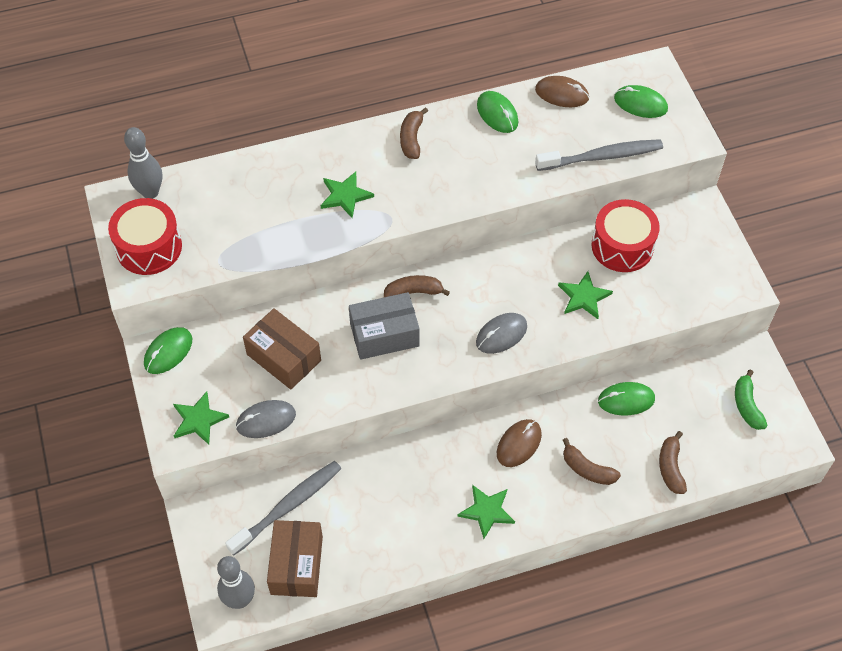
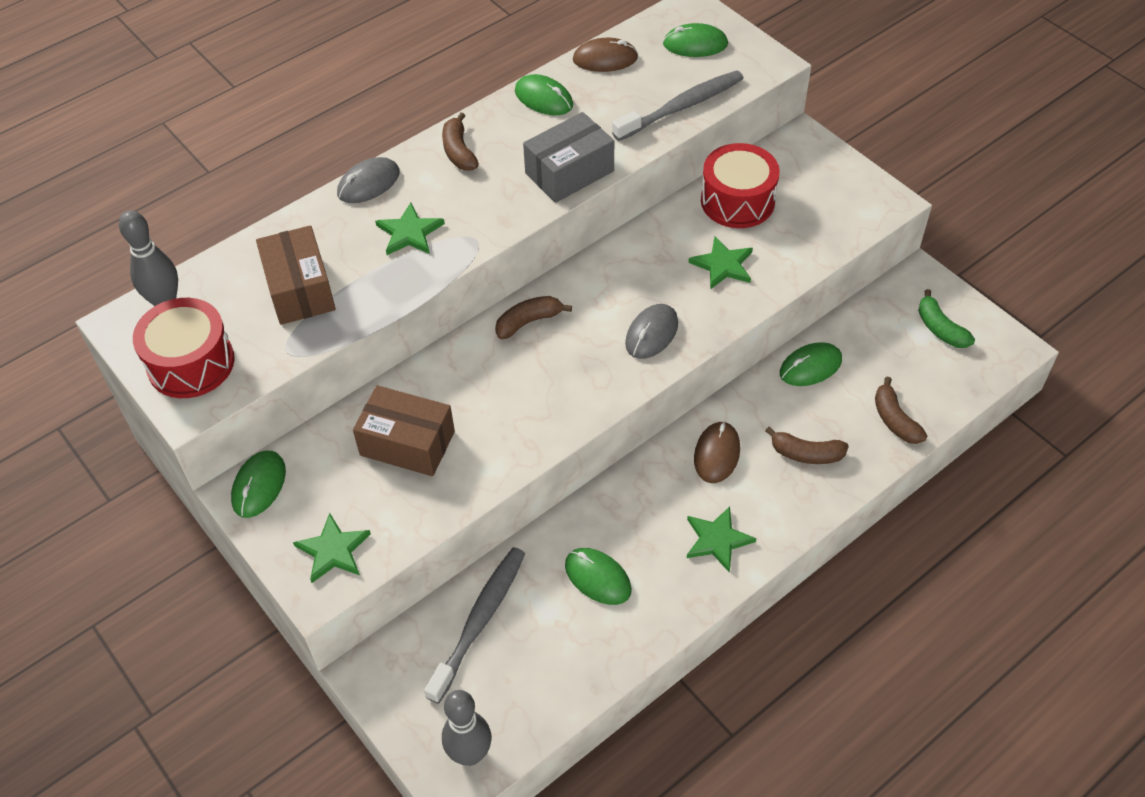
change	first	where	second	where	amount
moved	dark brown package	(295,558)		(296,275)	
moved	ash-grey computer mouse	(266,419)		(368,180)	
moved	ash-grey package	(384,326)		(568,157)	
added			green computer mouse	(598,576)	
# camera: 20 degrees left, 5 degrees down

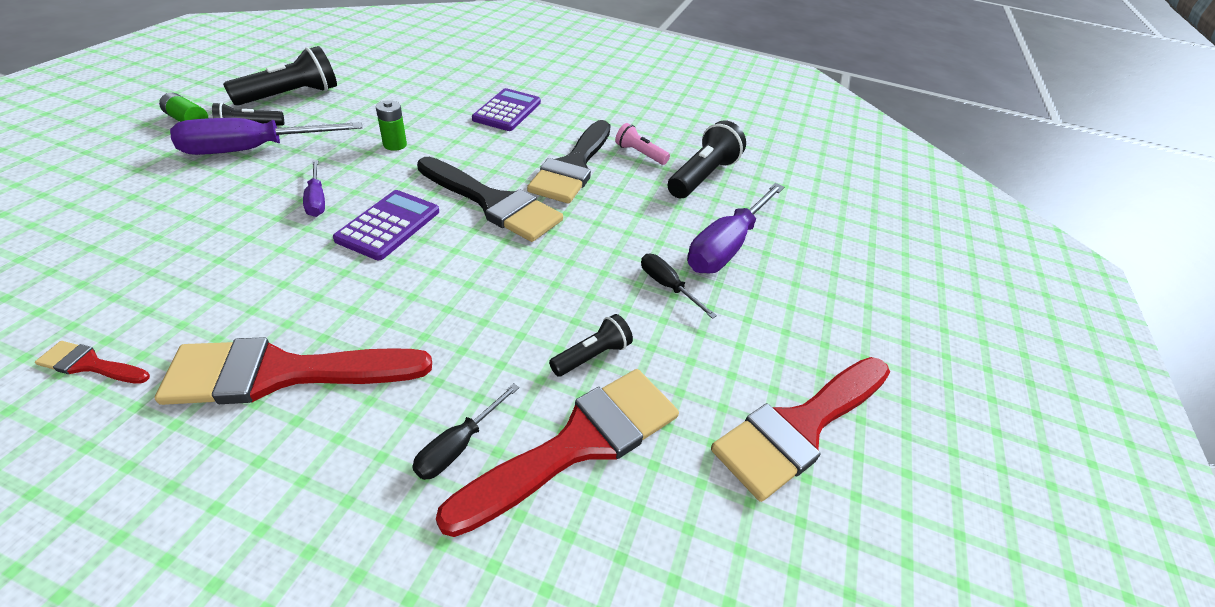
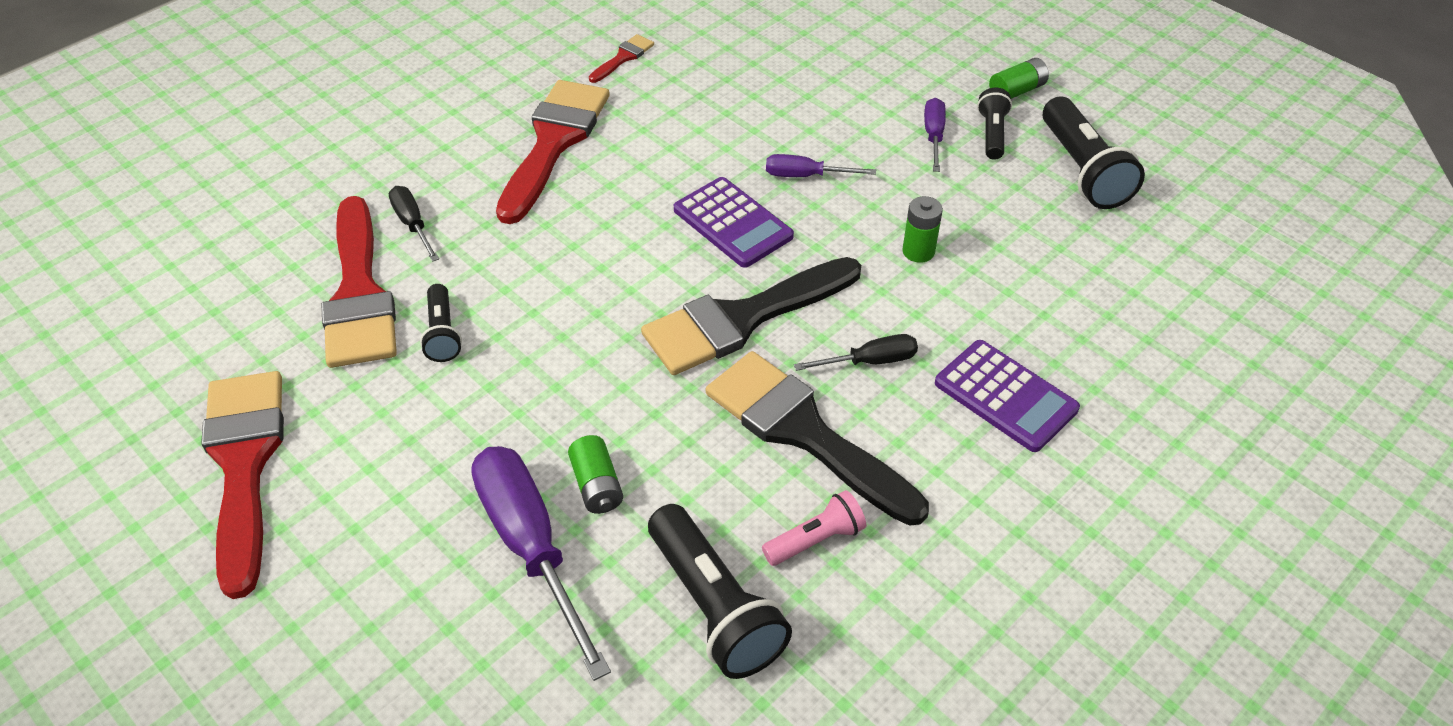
change	first	where	second	where	amount
added			green battery	(595,474)	
moved	ebony screwdriver	(679,286)		(856,352)	
resized	violet screwdriver	(266,136)		(935,135)	x0.51
# camera: 120 degrees right, 5 degrees up

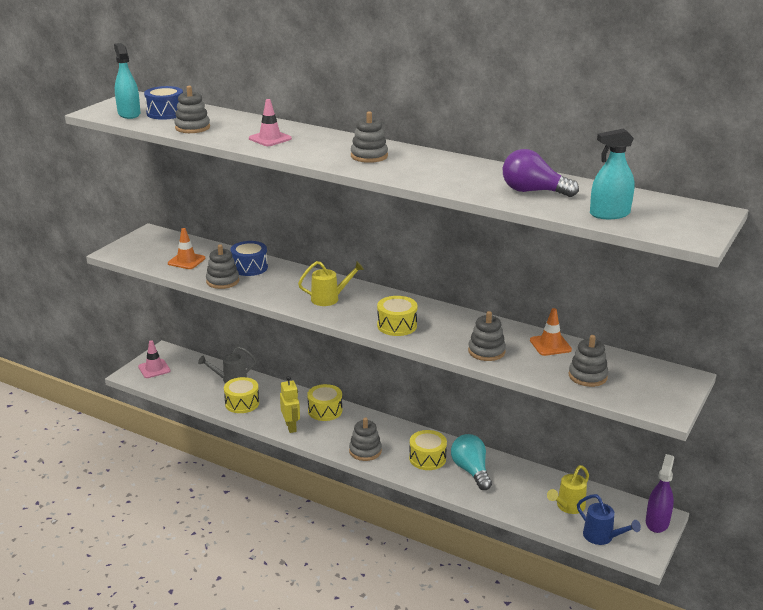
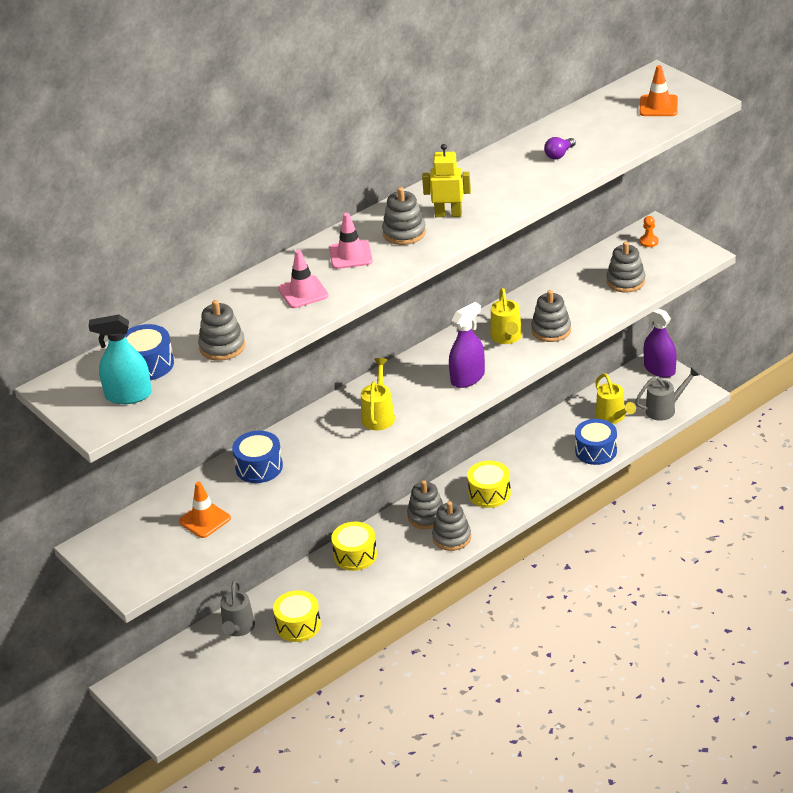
change	first	where	second	where	amount
moved	rose-pink road cone	(154,359)		(351,241)	
moved	ash-grey stacking toy	(222,266)		(425,504)	
moved	golden toy robot	(290,404)		(446,180)	
replaced	golden snare drum	(397,316)	violet spray bottle	(467,345)	
added			golden sprinkling can	(506,316)	
resized	violet light bulb	(541,173)		(560,148)	x0.51
added			royal blue snare drum	(596,442)	
recoloured	royal blue sprinkling can	(609,519)	ash-grey sprinkling can	(667,394)	
moved	orange road cone	(551,332)		(659,90)	
added			orange game pawn	(649,231)	
removed	aqua light bulb	(471,462)			
removed	aqua spray bottle	(612,173)			
# camera: 65 degrees left, 10 degrees up

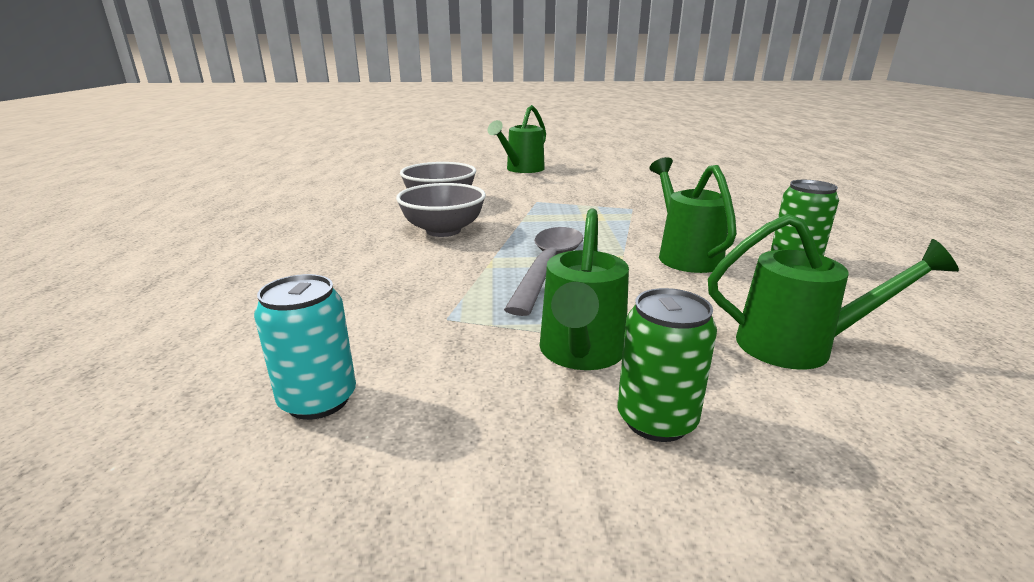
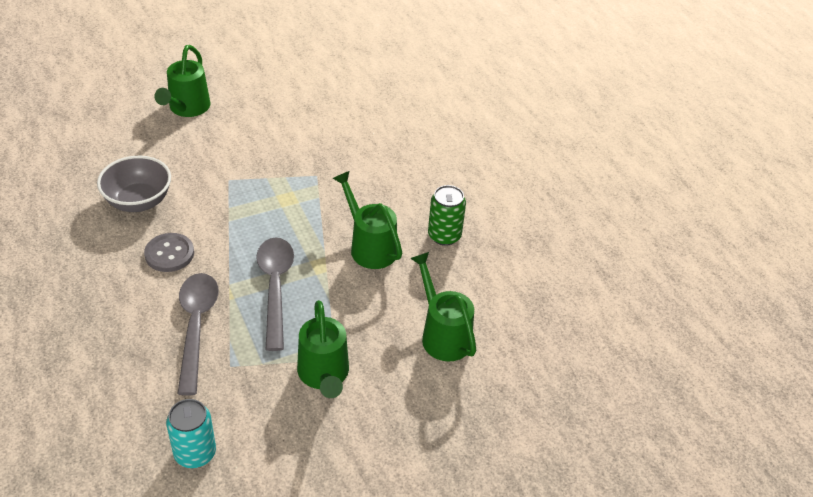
change	first	where	second	where	amount
replaced	ash-grey bowl	(441,210)	ash-grey shirt button	(169,252)	
added			ash-grey spoon	(198,334)	
turned	green sprinkling can	(833,292)		(443,307)	105 degrees counterclockwise
removed	green tin	(667,365)			
# camera: 25 degrees left, 20 degrees up

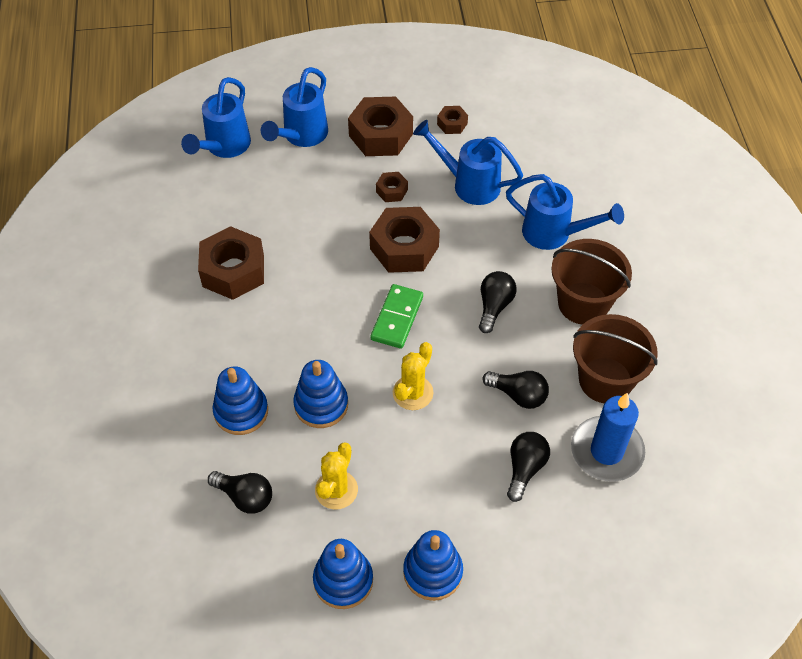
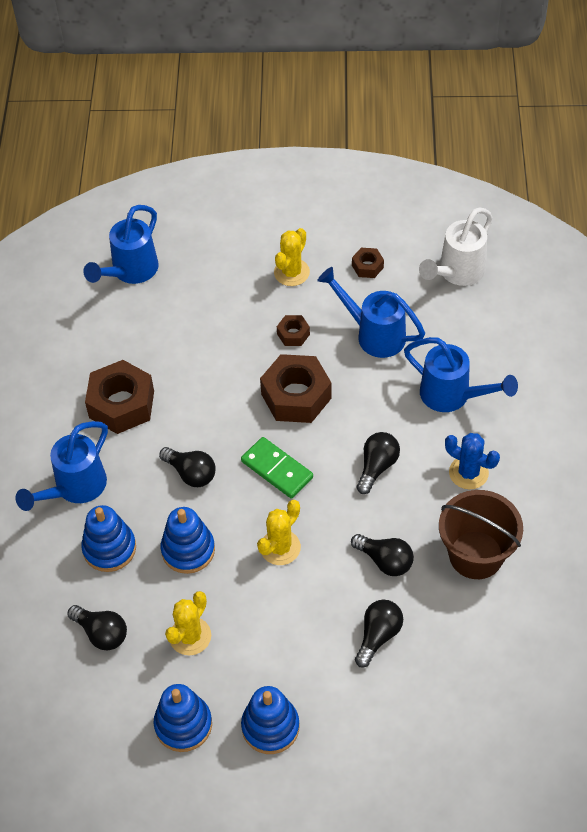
change	first	where	second	where	amount
moved	royal blue sprinkling can	(294,107)		(61,466)	
added			ebony light bulb	(187,467)	
turned	green domino piece	(396,316)		(277,467)	75 degrees counterclockwise
replaced	dark brown nut	(380,126)	golden saguaro cactus	(292,257)	
added			pure white sprinkling can	(456,246)	
replaced	dark brown bucket	(591,282)	royal blue saguaro cactus	(472,461)	
removed	royal blue pillar candle	(608,437)			
# camera: 10 degrees right, 0 degrees up

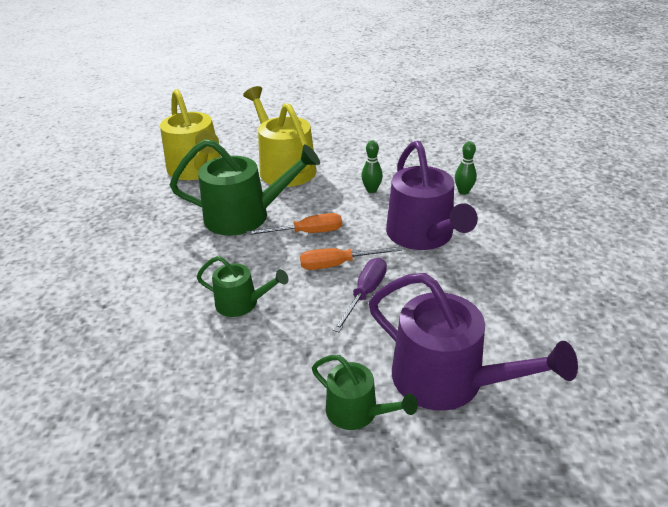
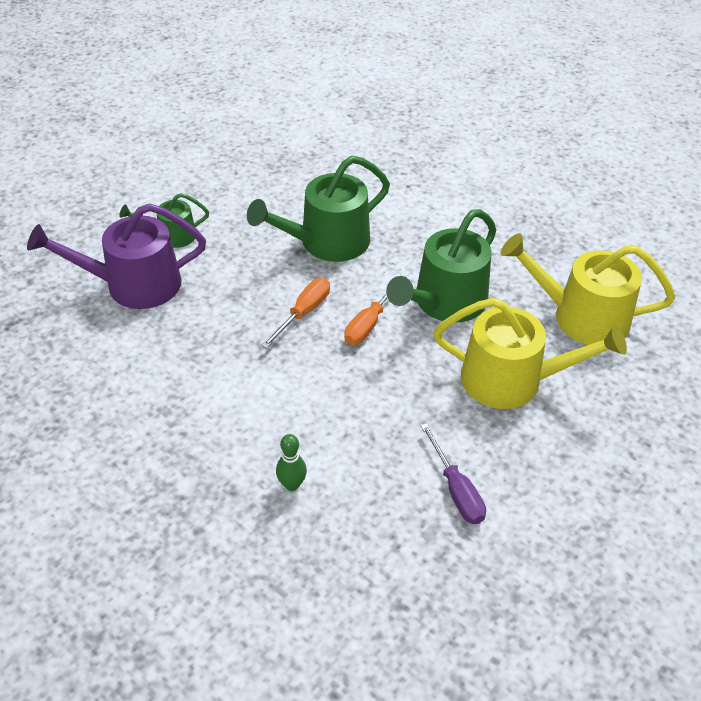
change	first	where	second	where	amount
resized	green sprinkling can	(243,286)		(318,209)	x1.83
moved	violet screwdriver	(360,295)		(453,473)	
removed	green bowling pin	(372,166)			
removed	violet sprinkling can	(432,195)			
# camera: 130 degrees right, 10 degrees up

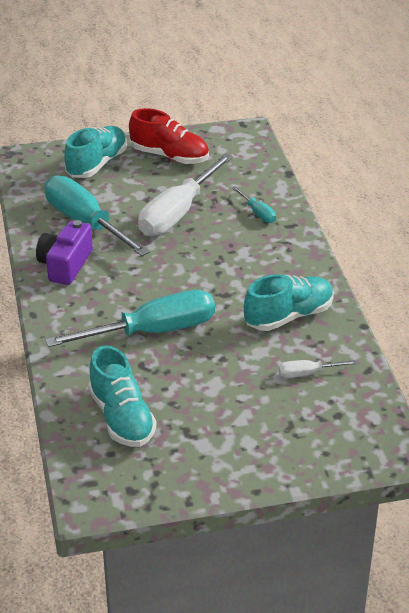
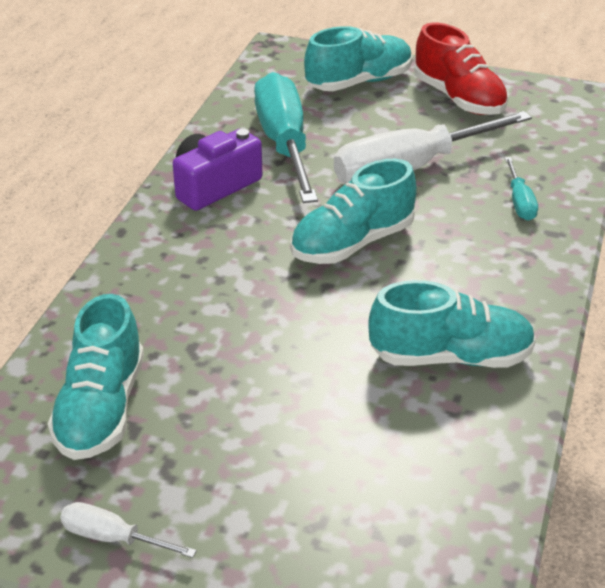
change	first	where	second	where	amount
moved	pure white screwdriver	(317,369)		(128,530)	
added			aqua lace-up shoe	(353,211)	
removed	aqua screwdriver	(130,318)			
# camera: 30 degrees right, 0 degrees up

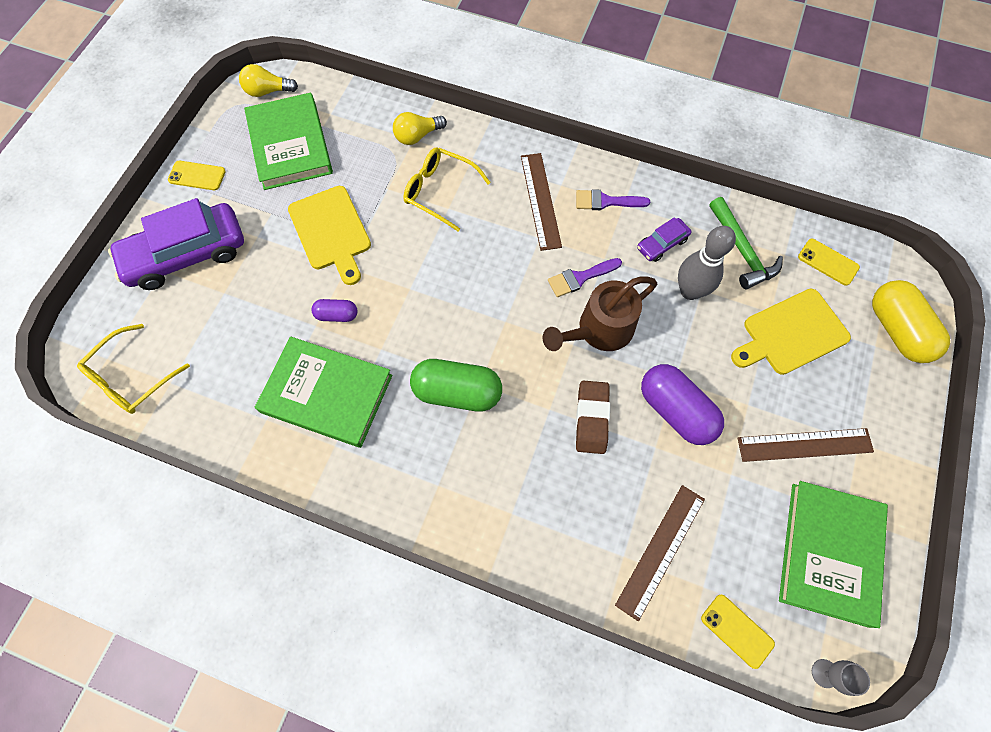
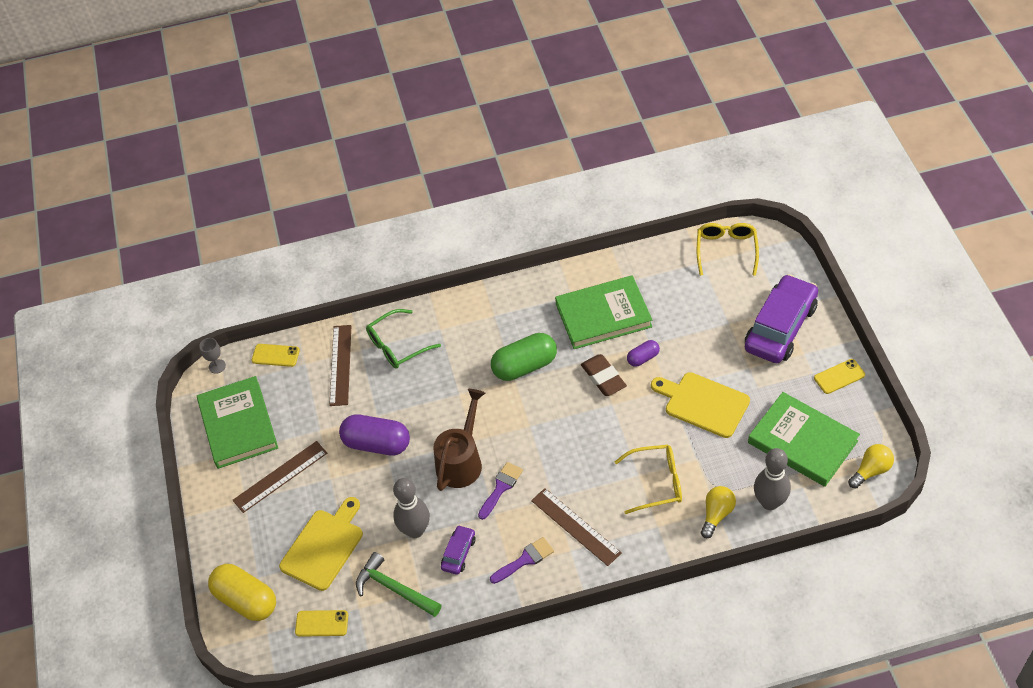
change	first	where	second	where	amount
added			green glasses	(403,339)	
moved	dark brown eraser	(593,417)		(604,375)	
added			ash-grey bowling pin	(772,479)	
# camera: 150 degrees right, 15 degrees down

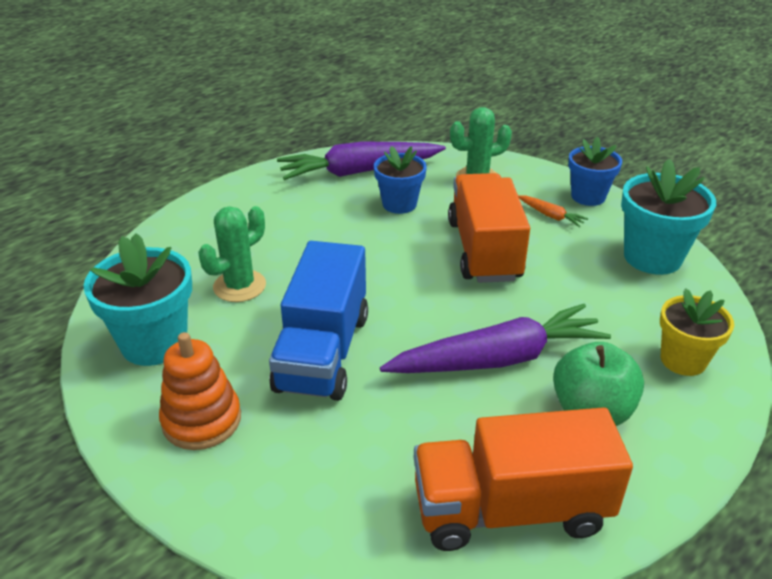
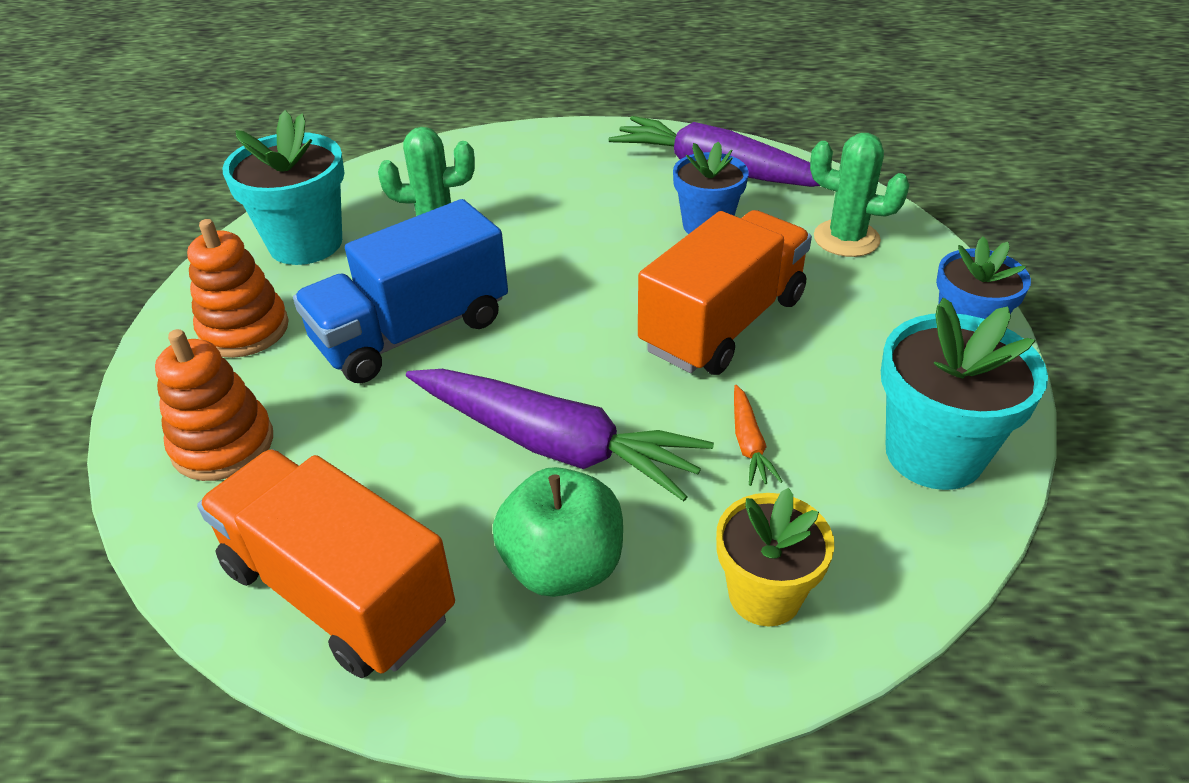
change	first	where	second	where	amount
added			orange stacking toy	(214,405)	
moved	orange root vegetable	(553,211)		(758,435)	
# camera: 45 degrees right, 5 degrees up

